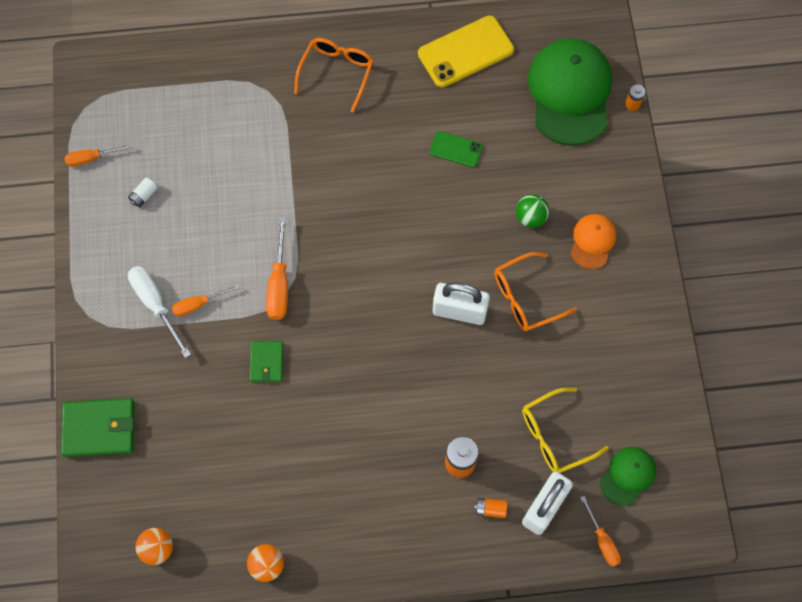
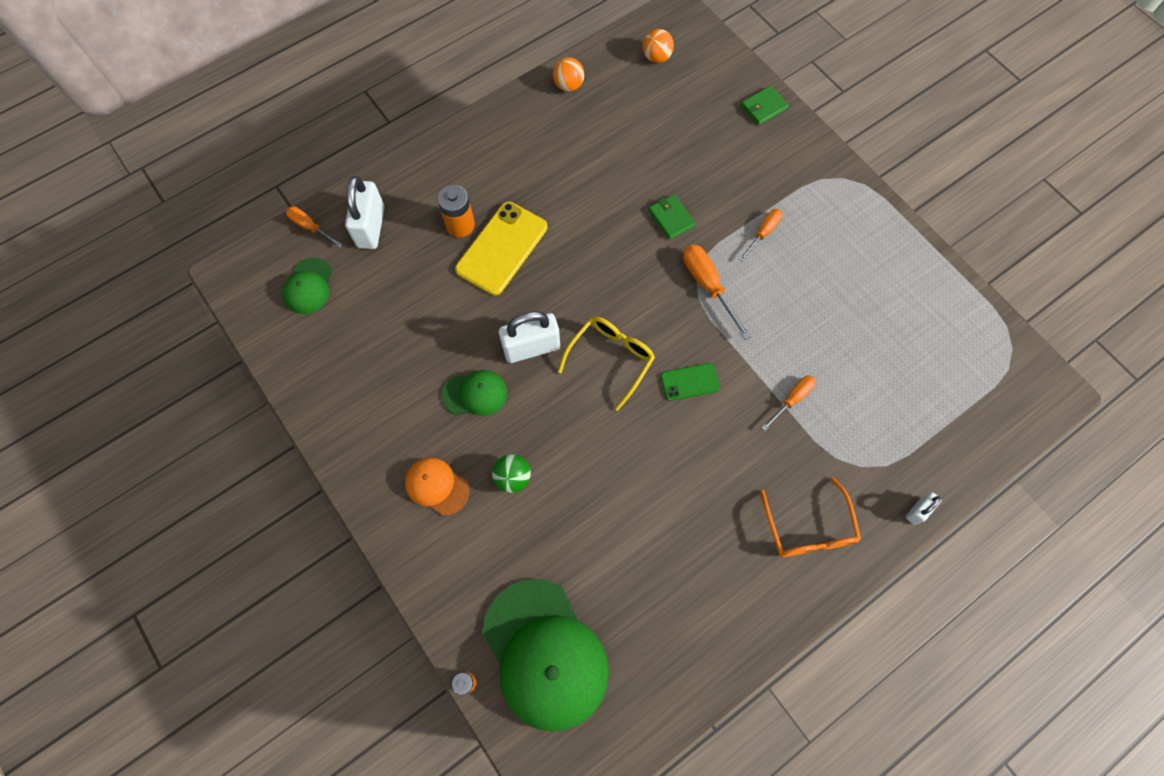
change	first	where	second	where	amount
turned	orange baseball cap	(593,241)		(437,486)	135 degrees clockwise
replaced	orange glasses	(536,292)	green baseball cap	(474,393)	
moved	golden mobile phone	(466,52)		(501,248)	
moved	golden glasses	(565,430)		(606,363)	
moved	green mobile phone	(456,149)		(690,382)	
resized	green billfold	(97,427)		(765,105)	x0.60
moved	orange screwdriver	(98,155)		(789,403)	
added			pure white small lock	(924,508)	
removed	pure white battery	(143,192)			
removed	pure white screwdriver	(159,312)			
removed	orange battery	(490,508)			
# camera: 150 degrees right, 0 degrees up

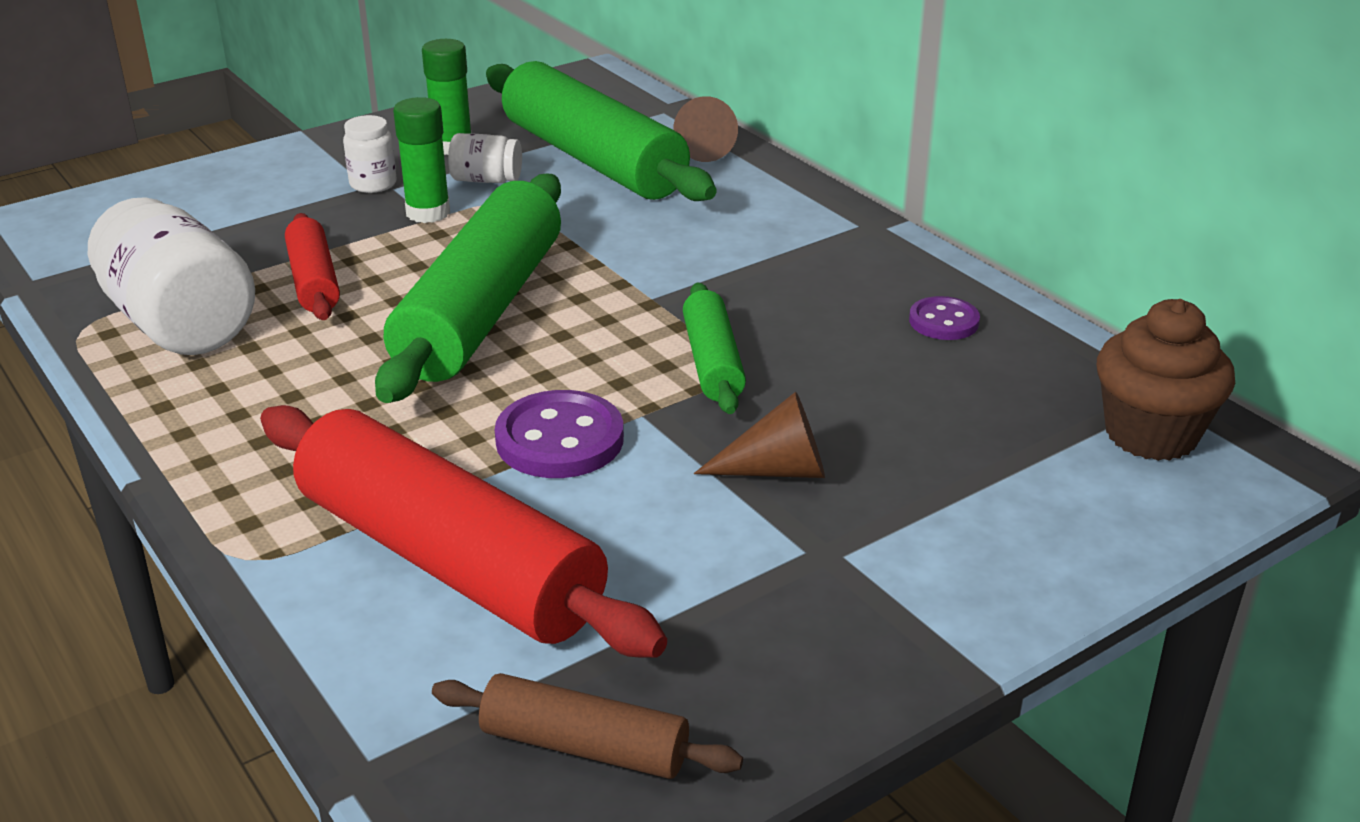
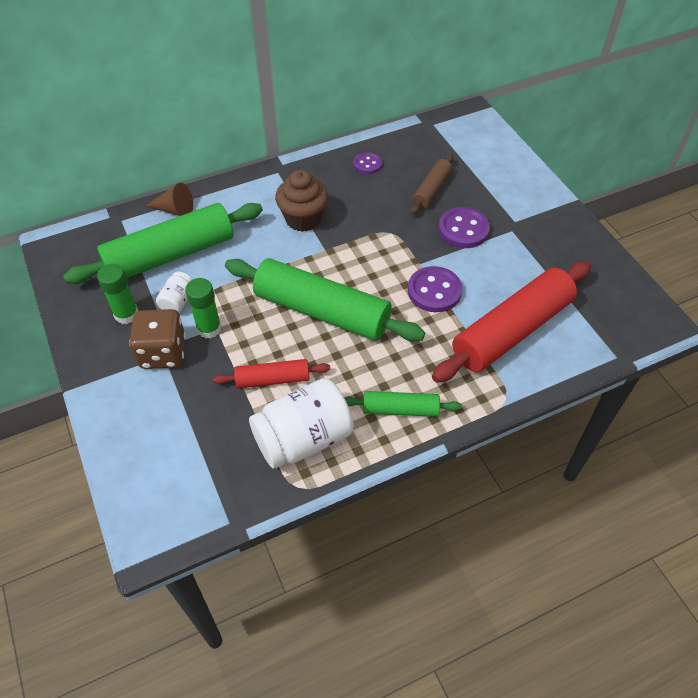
change	first	where	second	where	amount
replaced	pure white jar	(370,154)	dark brown die	(157,339)	
moved	dark brown muffin	(1166,380)		(301,201)	
moved	green rolling pin	(714,348)		(403,404)	
moved	dark brown rolling pin	(587,726)		(431,184)	
replaced	dark brown cone shape	(759,435)	violet shirt button	(464,227)	
# camera: 80 degrees left, 20 degrees up

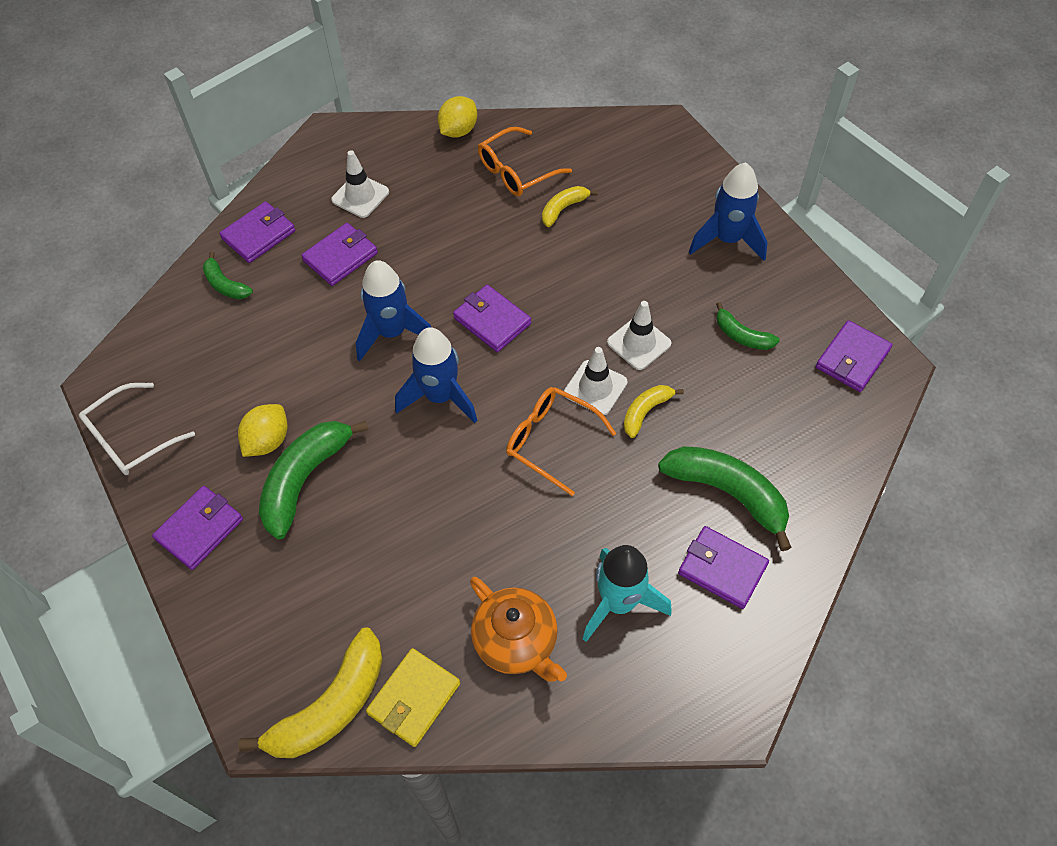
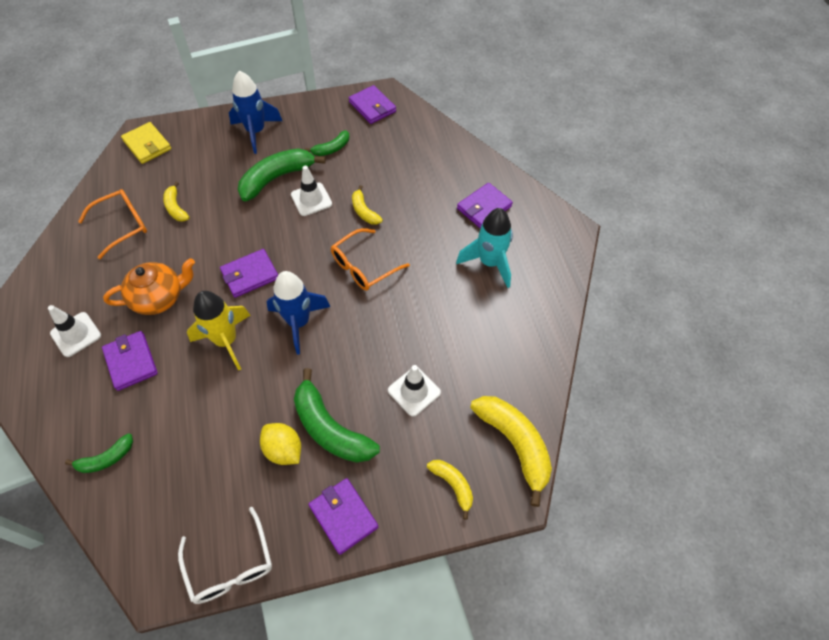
change	first	where	second	where	amount
turned	orange glasses	(525,161)		(112,224)	105 degrees counterclockwise
moved	orange china teapot	(518,629)		(149,286)	
moved	golden billfold	(413,697)		(146,143)	
recoloured	royal blue spaceship	(393,310)	golden spaceship	(219,331)	
moved	green banana	(725,498)		(282,174)	
moved	pure white road cone	(596,381)		(414,390)	
added			golden banana	(450,490)	
removed	violet billfold	(257,232)			
removed	golden lemon	(457,117)			
# camera: 75 degrees left, 0 degrees up

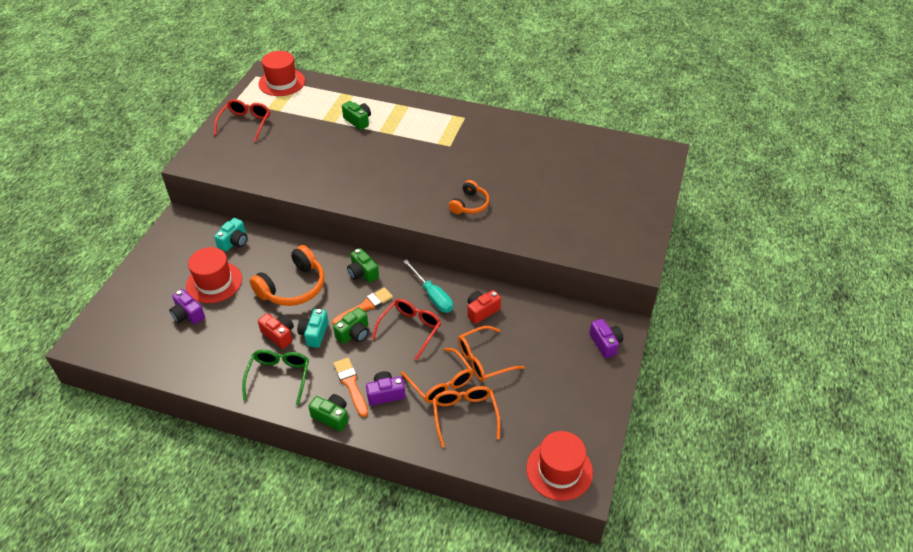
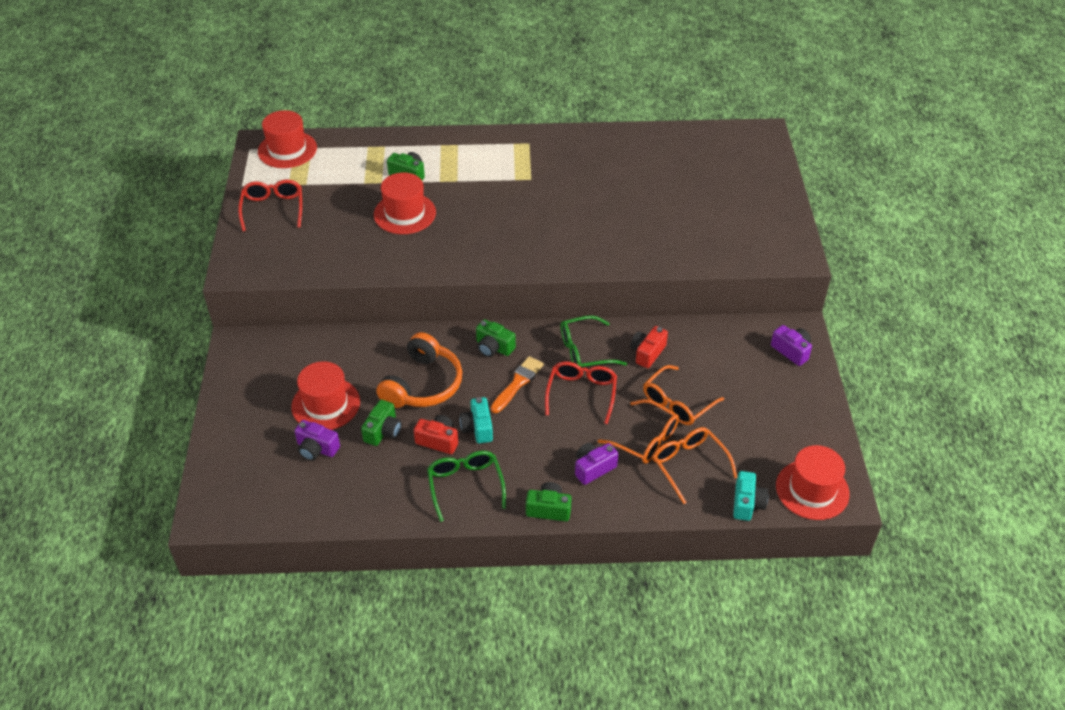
change	first	where	second	where	amount
moved	green photo camera	(351,325)		(381,423)	
added			scarlet hat	(405,203)	
replaced	aqua screwdriver	(428,286)	green glasses	(593,341)	
moved	aqua photo camera	(230,235)		(750,496)	
removed	orange paintbrush	(350,387)			
removed	orange over-ear headphones	(469,197)			
# camera: 20 degrees left, 0 degrees up

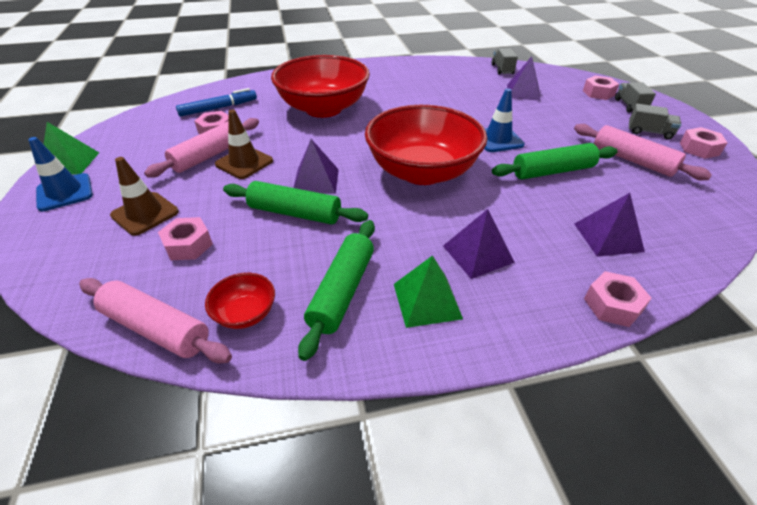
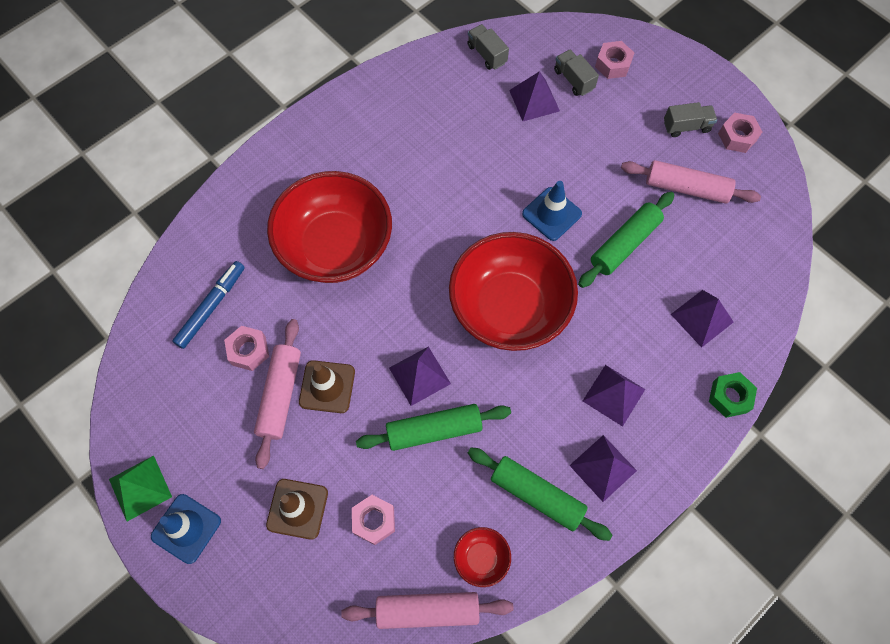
change	first	where	second	where	amount
turned	green rolling pin	(336,290)		(540,494)	45 degrees counterclockwise
moved	ash-grey truck	(635,97)		(576,72)	
recoloured	green pyramid shape	(428,291)	violet pyramid shape	(603,468)	
recoloured	rose-pink nut	(618,299)	green nut	(733,395)	
# camera: 30 degrees left, 25 degrees up

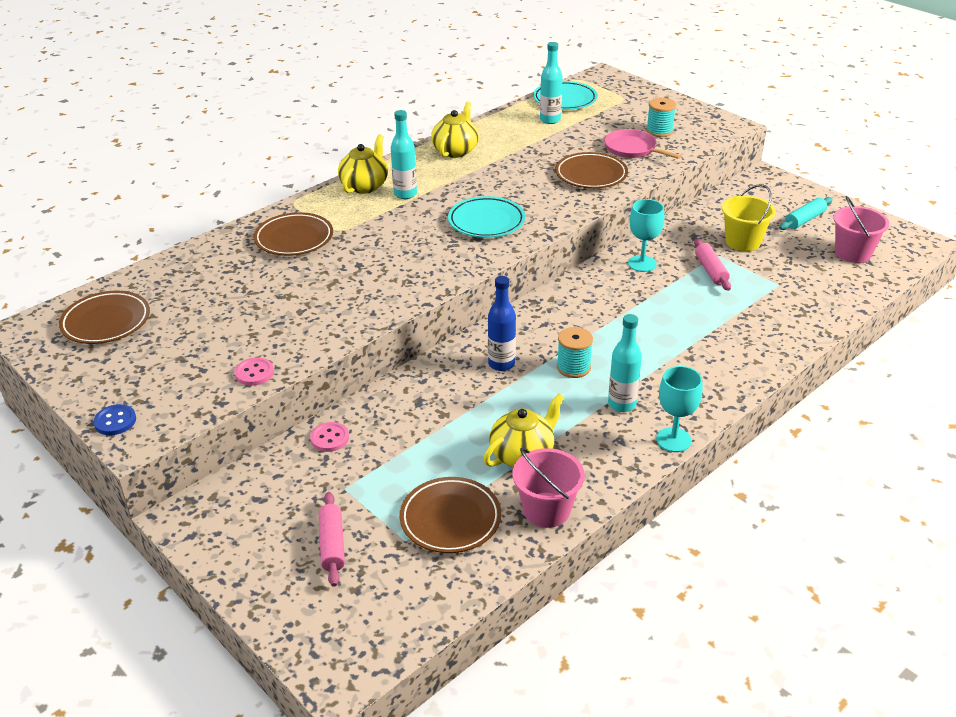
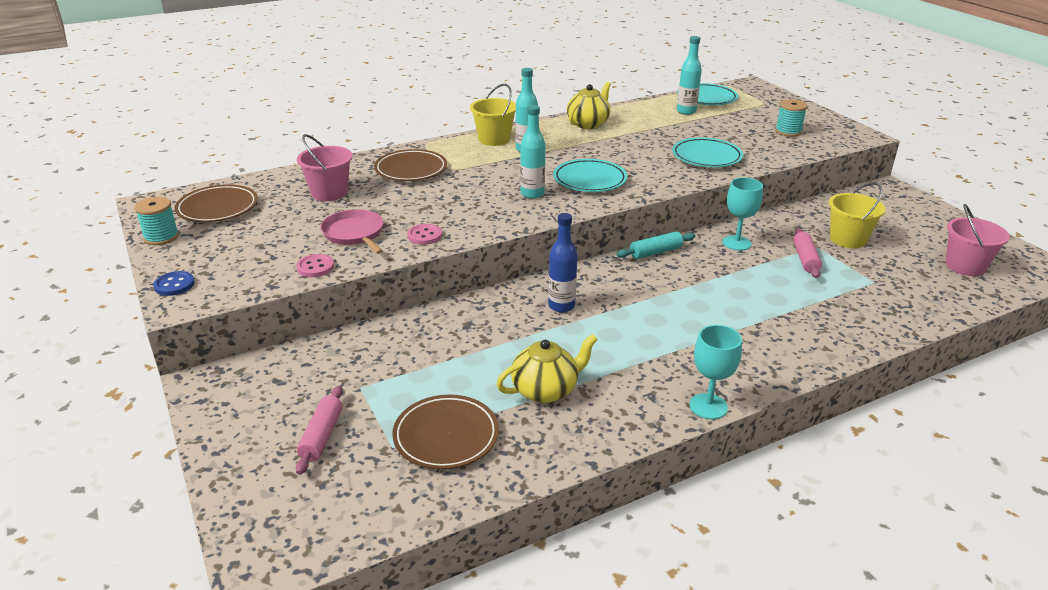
change	first	where	second	where	amount
moved	aqua spool	(575,352)		(156,221)	
moved	rose-pink bucket	(548,487)		(324,167)	
moved	rose-pink skillet	(642,144)		(351,231)	
moved	rose-pink shirt button	(329,437)		(424,234)	
replaced	golden china teapot	(363,164)	golden bucket	(493,115)	
moved	aqua drink bottle	(625,363)		(532,152)	
moved	aqua rolling pin	(805,213)		(656,245)	
recoloured	dark brown flat dish	(591,170)	aqua flat dish	(707,152)	
# camera: 15 degrees right, 5 degrees down

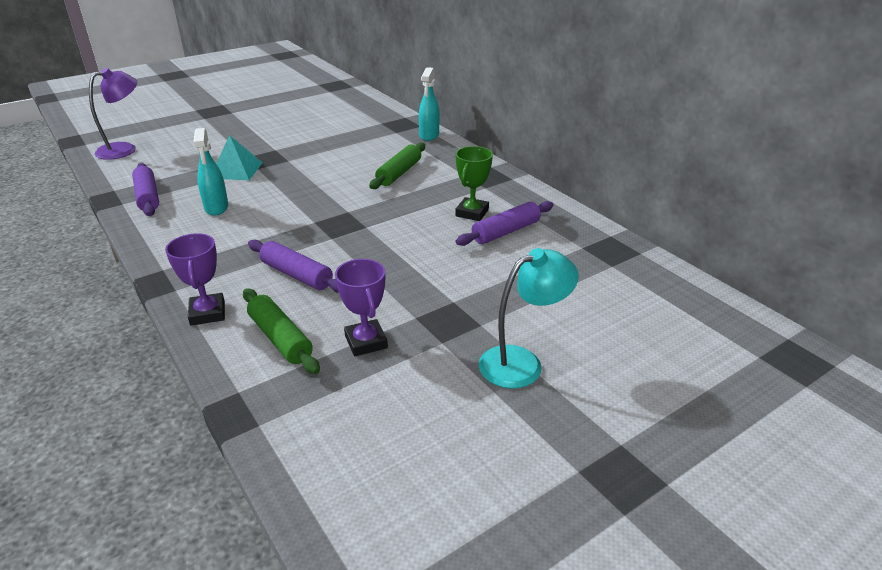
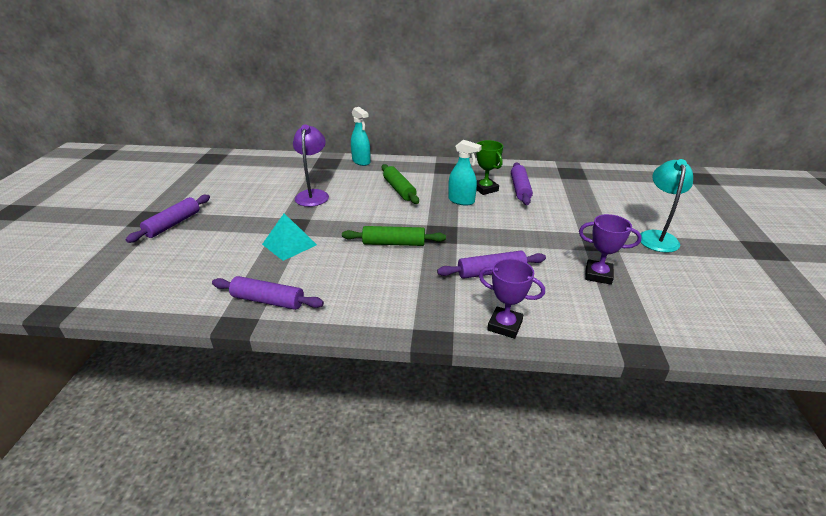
change	first	where	second	where	amount
added			violet rolling pin	(168,219)	
moved	violet desk lamp	(113,114)		(311,165)	
moved	green rolling pin	(281,331)		(394,236)	
moved	aqua spray bottle	(210,172)		(465,173)	
# camera: 50 degrees left, 0 degrees up

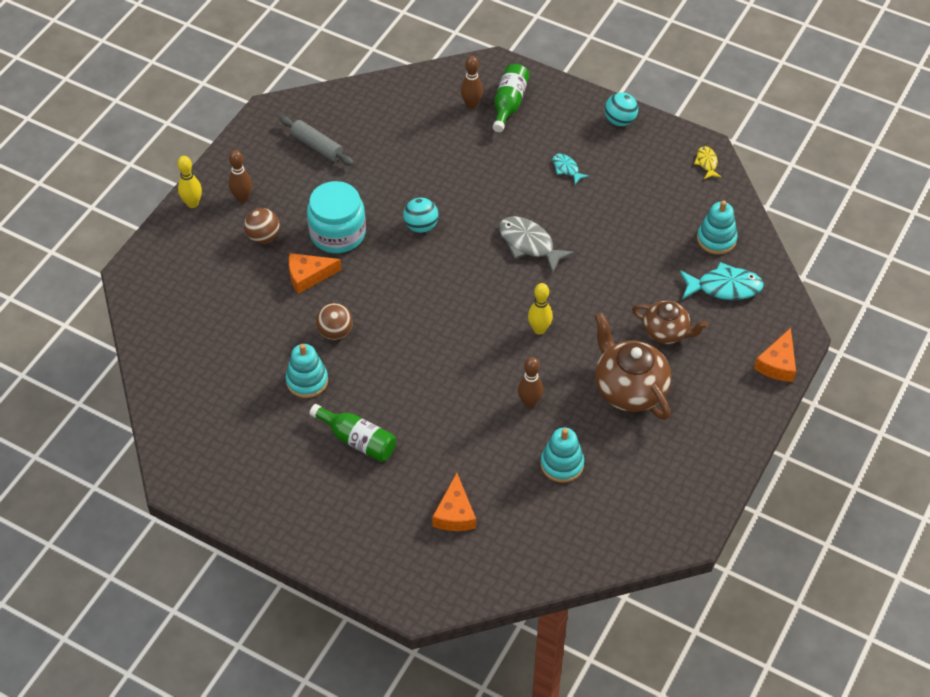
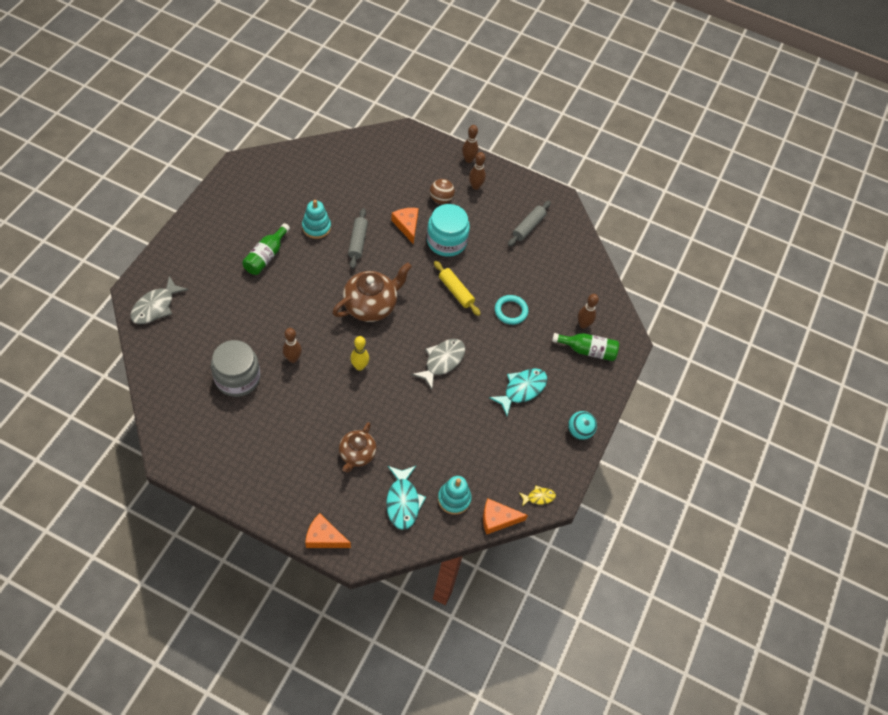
change	first	where	second	where	amount
added			ash-grey fish	(159,300)	
replaced	aqua stacking toy	(562,455)	ash-grey jar	(235,368)	
moved	dark brown china teapot	(633,366)		(372,292)	
replaced	dark brown ball	(334,321)	ash-grey rolling pin	(358,238)	
replaced	aqua ball	(420,215)	golden rolling pin	(457,288)	
recoloured	golden bowling pin	(189,182)	dark brown bowling pin	(470,144)	
moved	orange piece of cheese	(454,502)		(505,516)	
resized	aqua fish	(570,169)		(518,392)	x1.86
added			aqua hoop	(511,310)	
# camera: 80 degrees right, 5 degrees up

